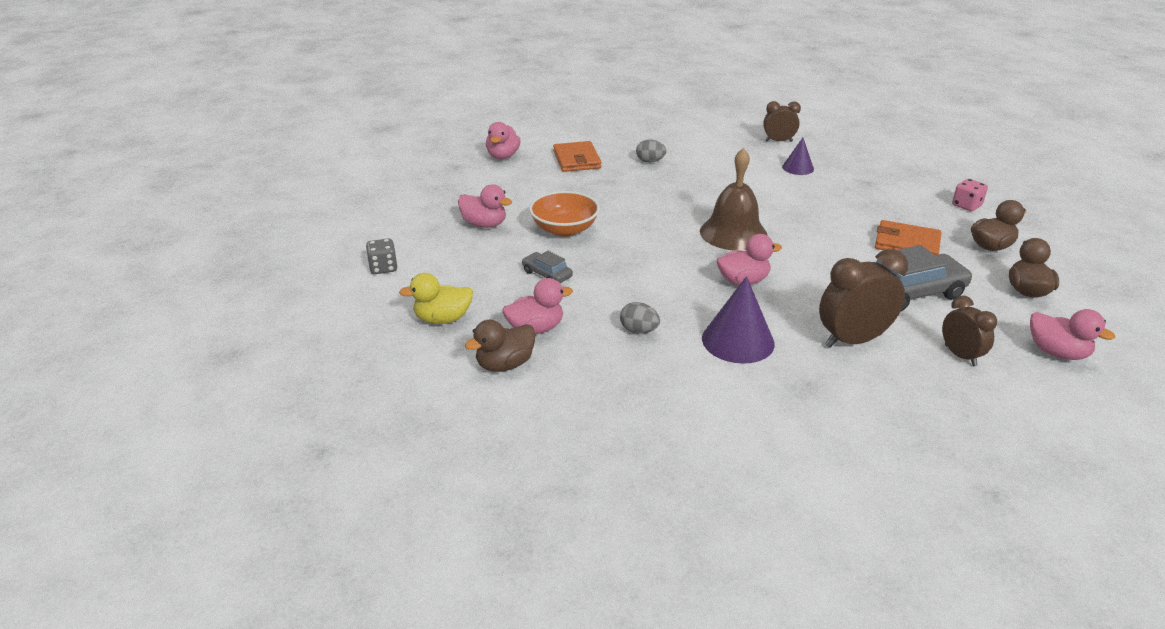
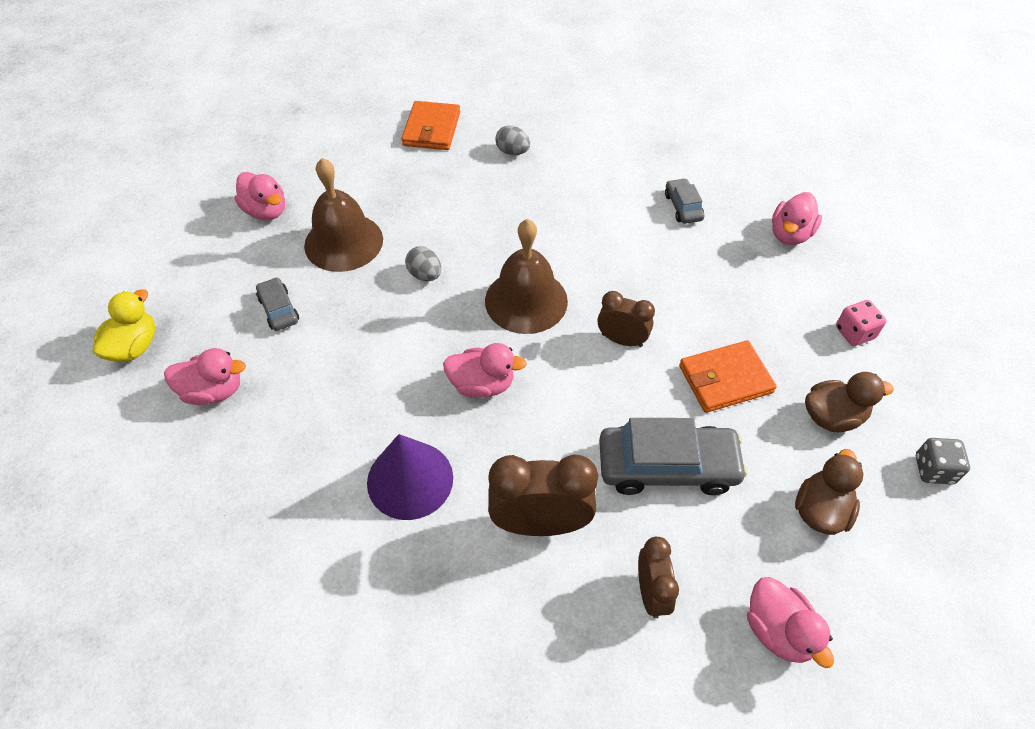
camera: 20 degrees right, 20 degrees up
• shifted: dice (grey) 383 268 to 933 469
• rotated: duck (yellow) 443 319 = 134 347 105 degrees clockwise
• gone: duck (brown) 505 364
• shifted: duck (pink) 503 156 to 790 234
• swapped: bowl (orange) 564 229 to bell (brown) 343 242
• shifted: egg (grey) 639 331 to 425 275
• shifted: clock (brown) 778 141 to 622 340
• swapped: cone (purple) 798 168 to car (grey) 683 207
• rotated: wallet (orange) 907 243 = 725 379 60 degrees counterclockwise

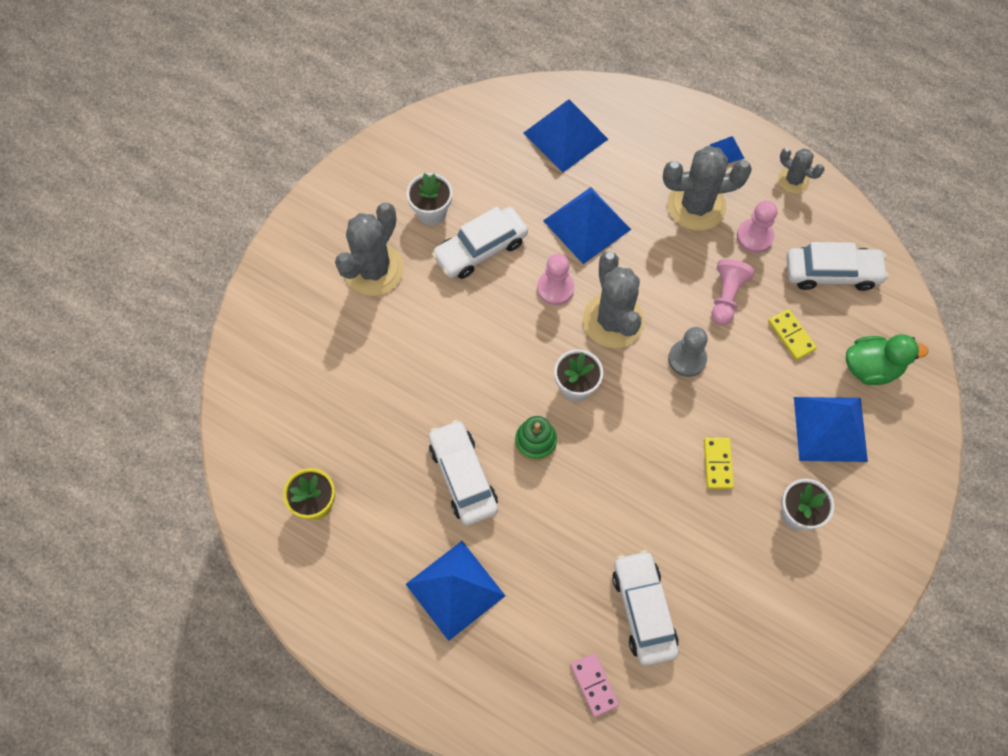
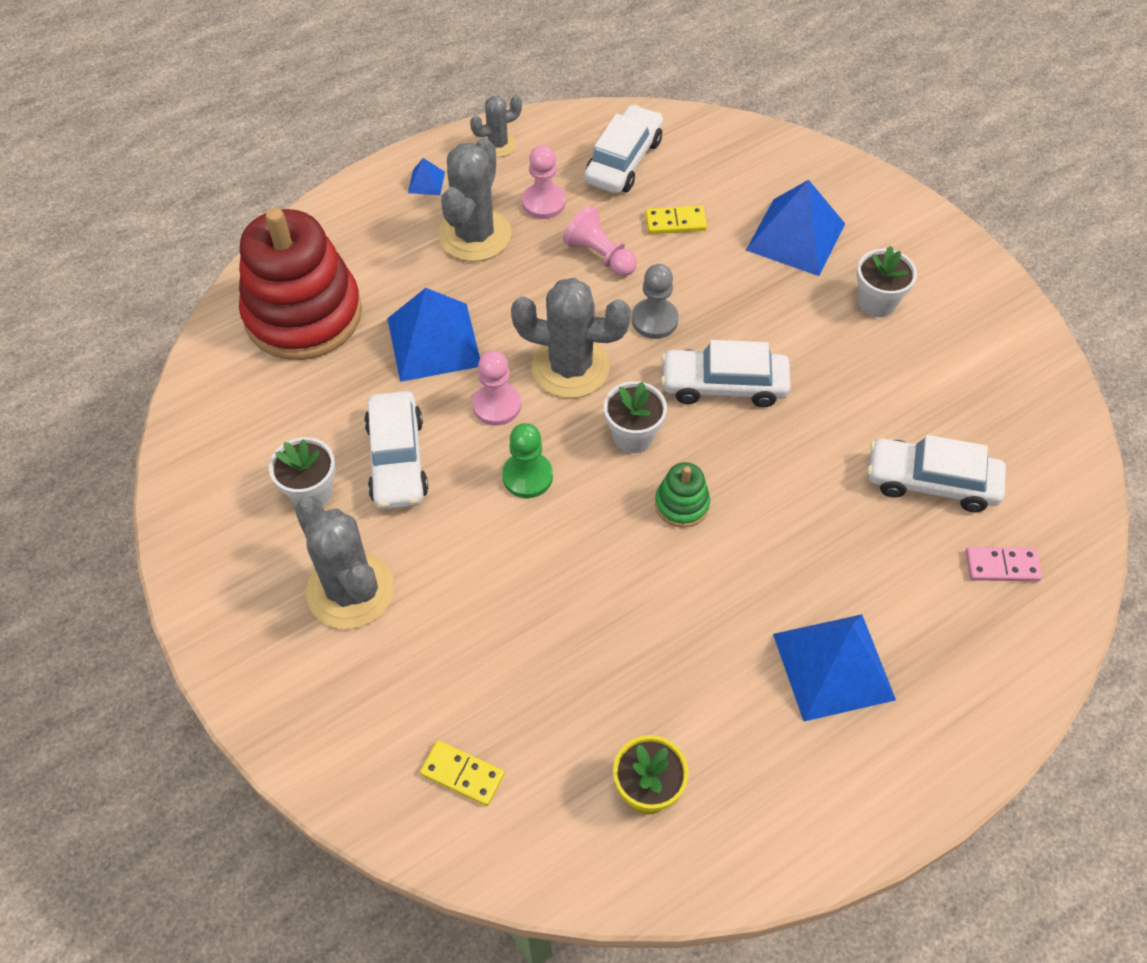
camera: 65 degrees left, 10 degrees down
• shifted: car (white) 463 476 to 724 385
• swapped: pyramid (blue) 565 136 to stacking toy (red) 303 314
• shifted: domino (yellow) 718 464 to 462 774
• gone: duck (green) 871 368
• new: pawn (green) 527 476

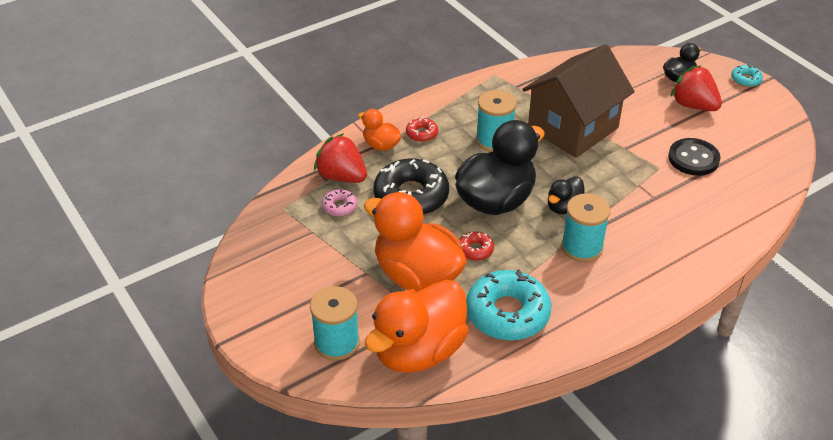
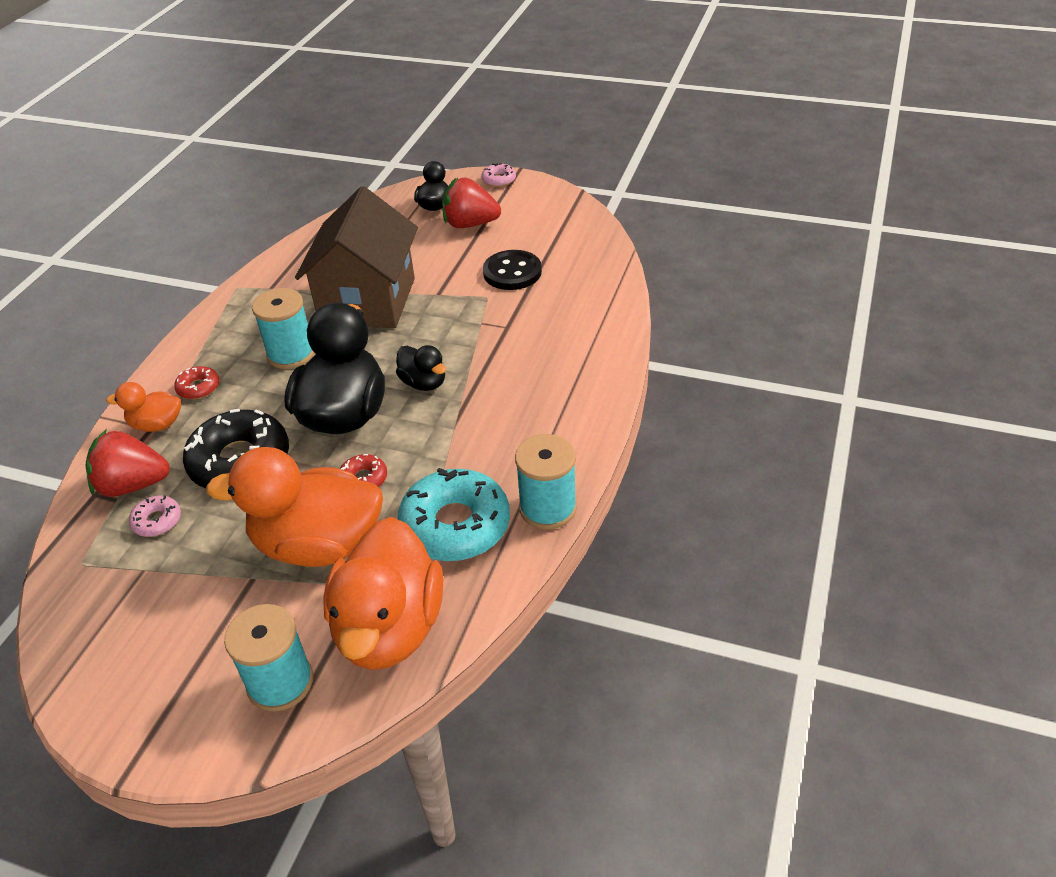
camera: 35 degrees left, 0 degrees up
• rotated: duck (black) 564 207 = 424 383 45 degrees counterclockwise
• shifted: spool (turquoise) 582 247 to 548 508
• repainted: donut (turquoise) 745 80 to donut (pink) 499 180

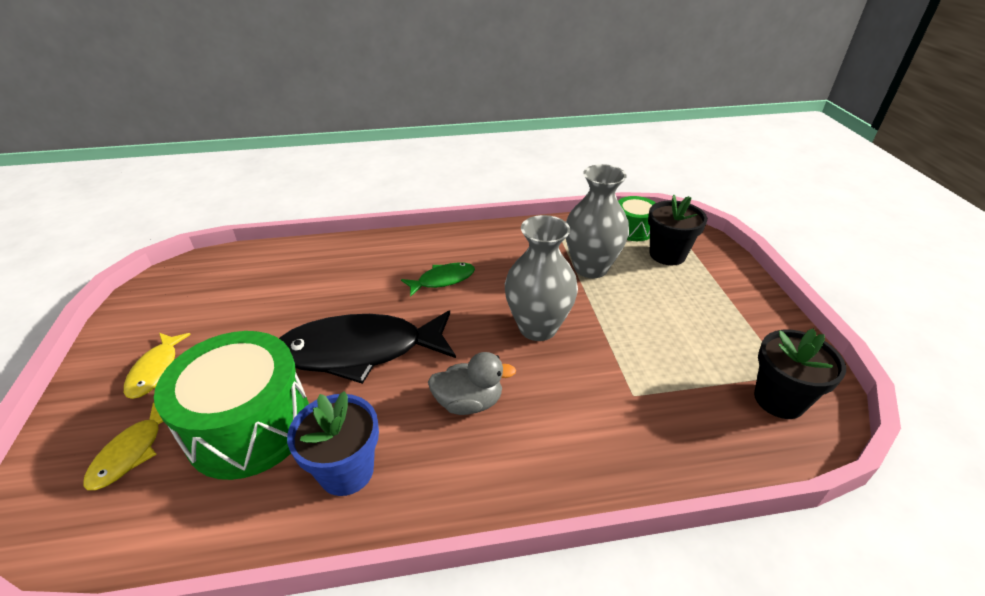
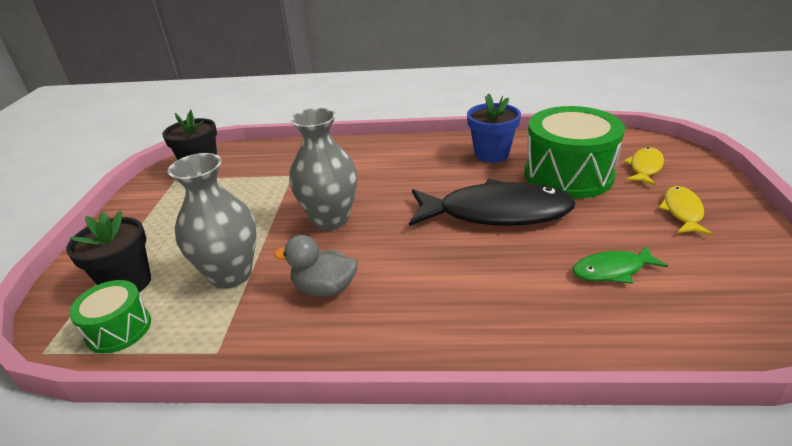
camera: 165 degrees left, 5 degrees down
• shifted: fish (green) 443 280 to 612 270
• shifted: duck (grey) 469 402 to 324 288

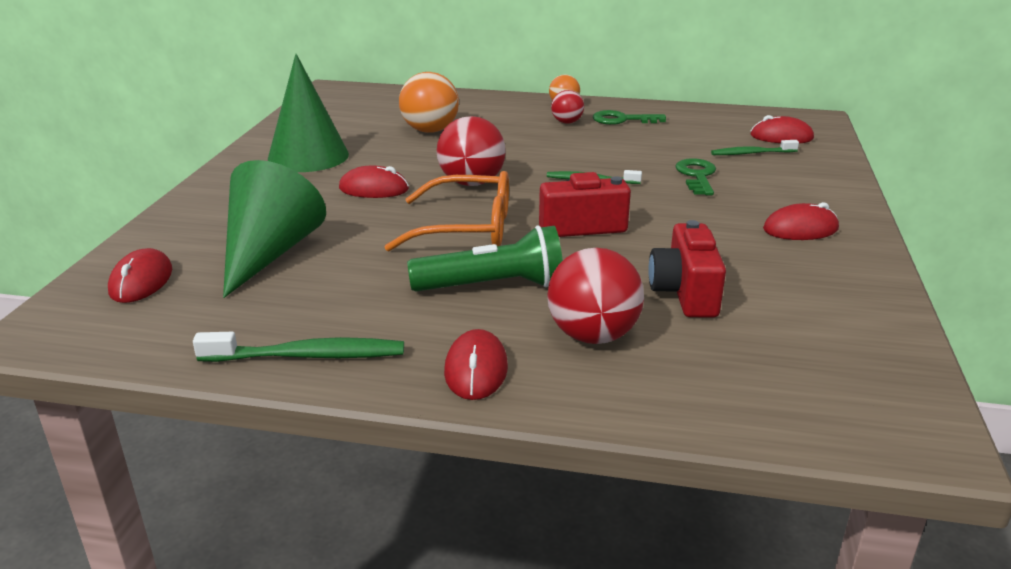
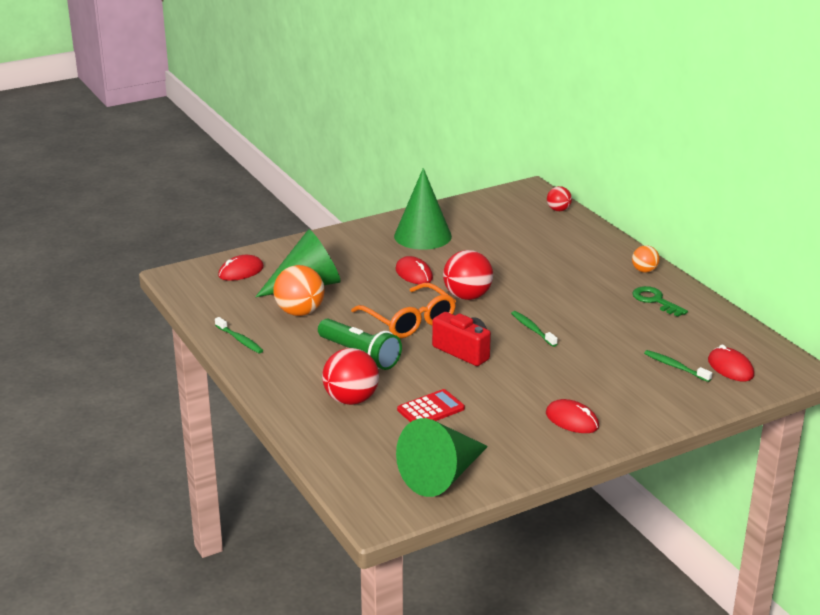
camera: 50 degrees right, 0 degrees up
• scaled: toothbrush (green) 306 356 = 239 340 x0.67
• shifted: ball (orange) 430 131 to 300 312
• gone: mouse (red) 476 370
• shifted: ball (red) 567 122 to 558 210
• swapped: camera (red) 685 293 to calculator (red) 431 409
• gone: key (green) 697 176
• new: cone (green) 442 475

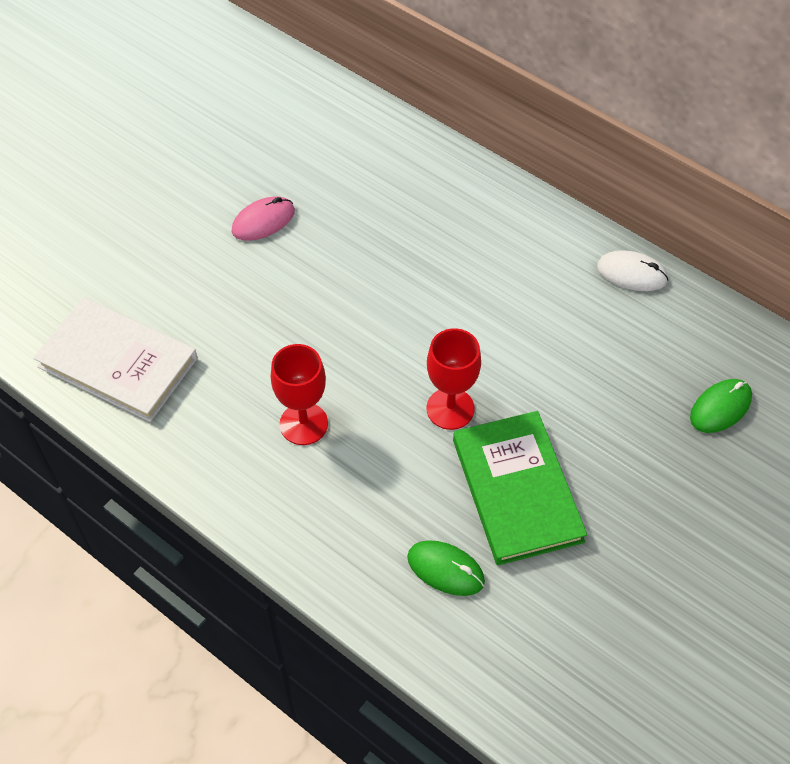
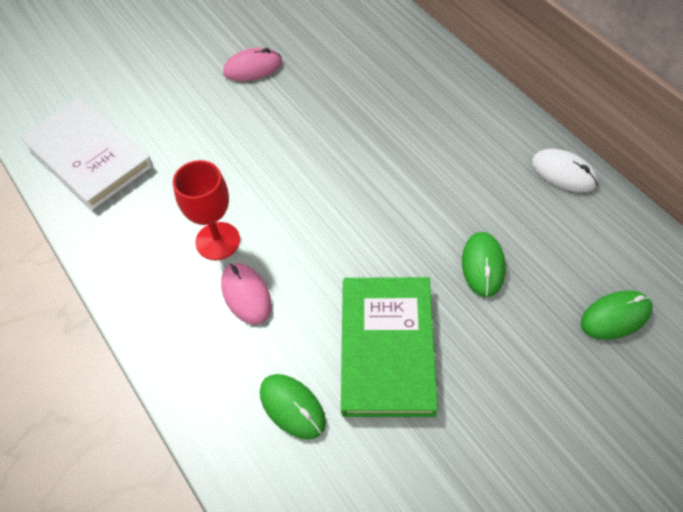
camera: 20 degrees right, 0 degrees up
• gone: goblet (red) 450 408
• new: mouse (pink) 246 295
• new: mouse (green) 483 265

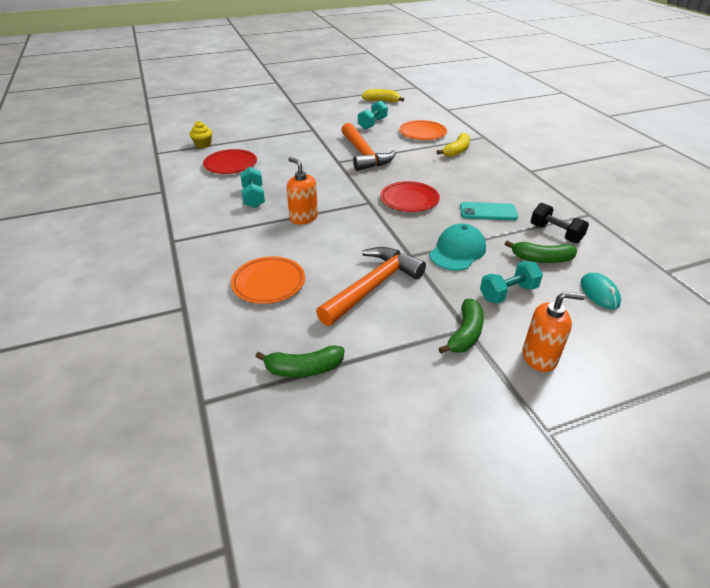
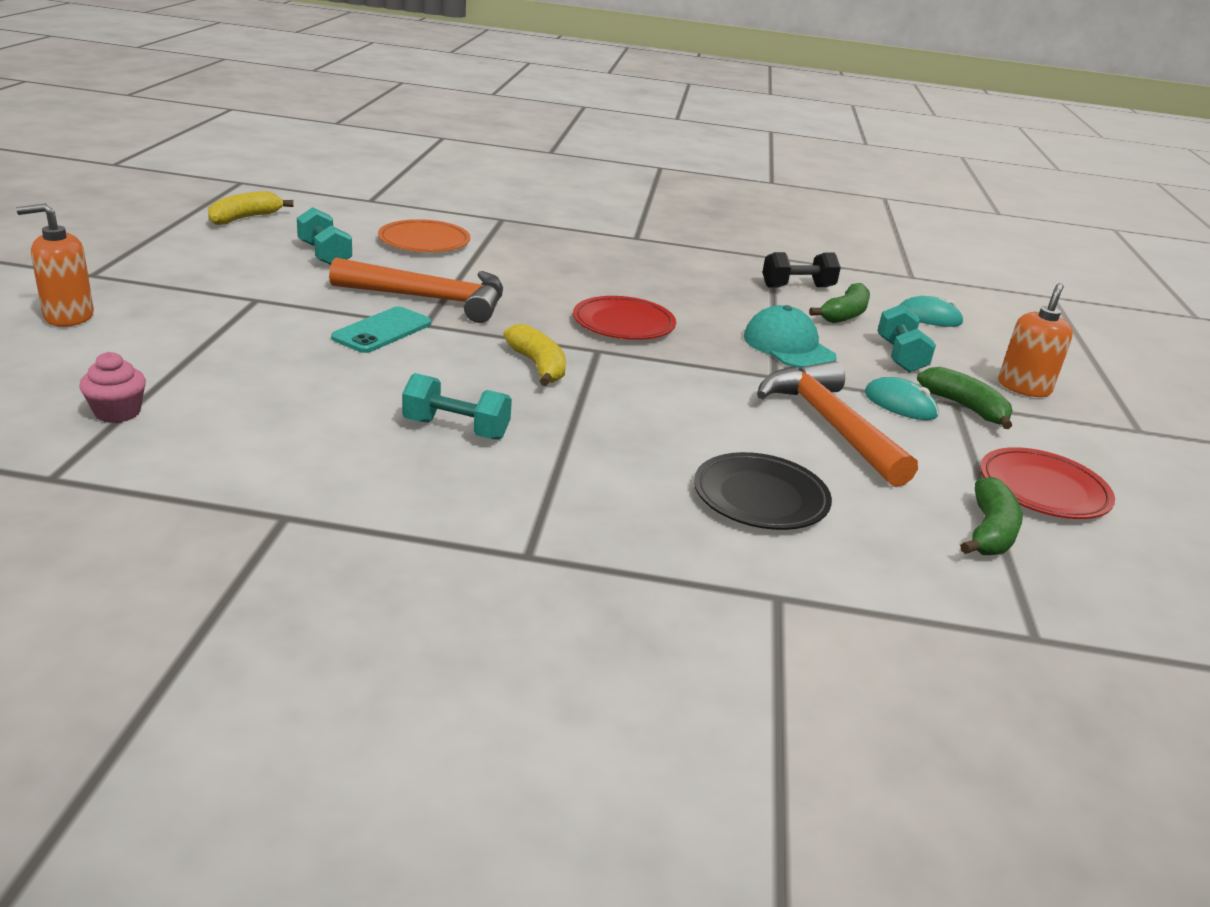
camera: 65 degrees left, 10 degrees down
• repainted: cupcake (yellow) 203 145 to cupcake (pink) 117 412
• shifted: plate (red) 230 164 to 1043 489
• repainted: plate (orange) 268 283 to plate (black) 760 497
• shifted: soap dispenser (orange) 303 218 to 68 316
• shifted: banana (yellow) 456 151 to 538 366
• shifted: phone (turquoise) 488 212 to 382 331
• new: mouse (turquoise) 900 404

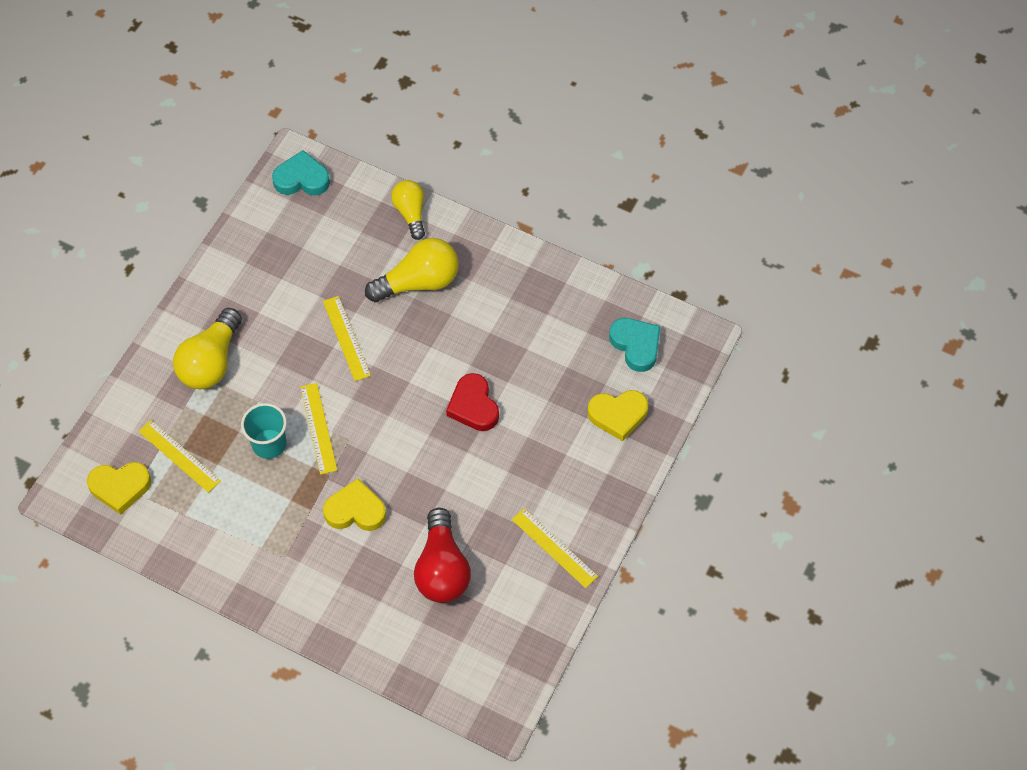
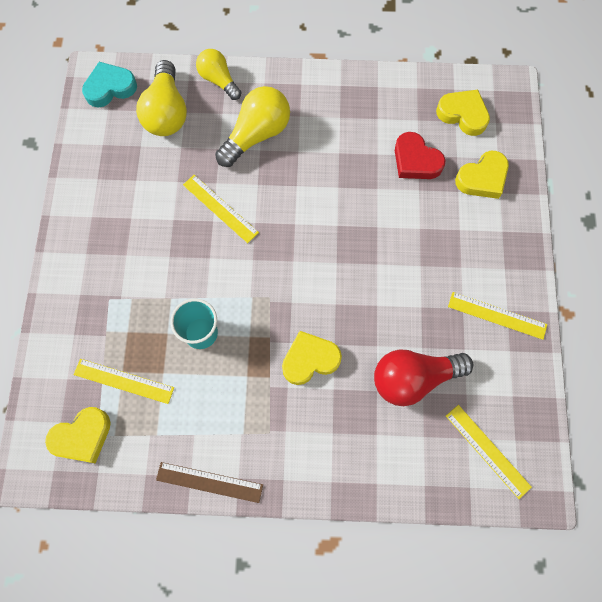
camera: 25 degrees left, 10 degrees up
• shifted: light bulb (yellow) 211 361 to 166 112
• shifted: ruler (yellow) 318 428 to 487 450
• rotated: light bulb (red) 442 568 = 414 378 105 degrees clockwise
• shifted: heart (red) 473 406 to 416 160
• repainted: heart (turquoise) 636 345 to heart (yellow) 463 114
• new: ruler (brown) 209 482

